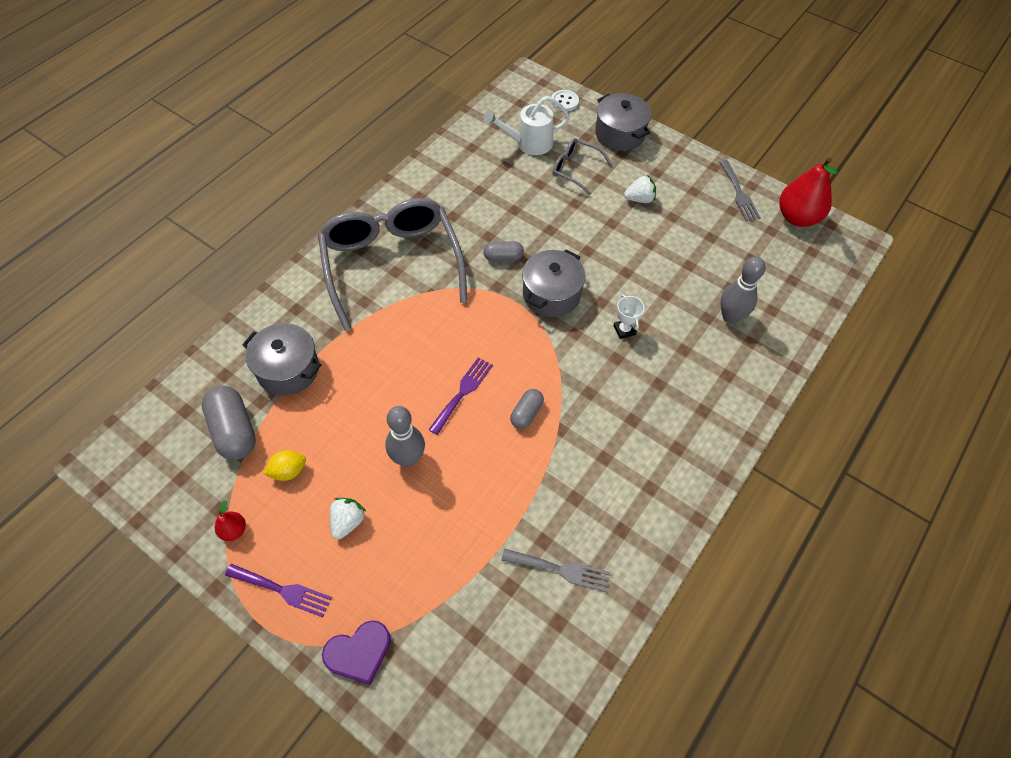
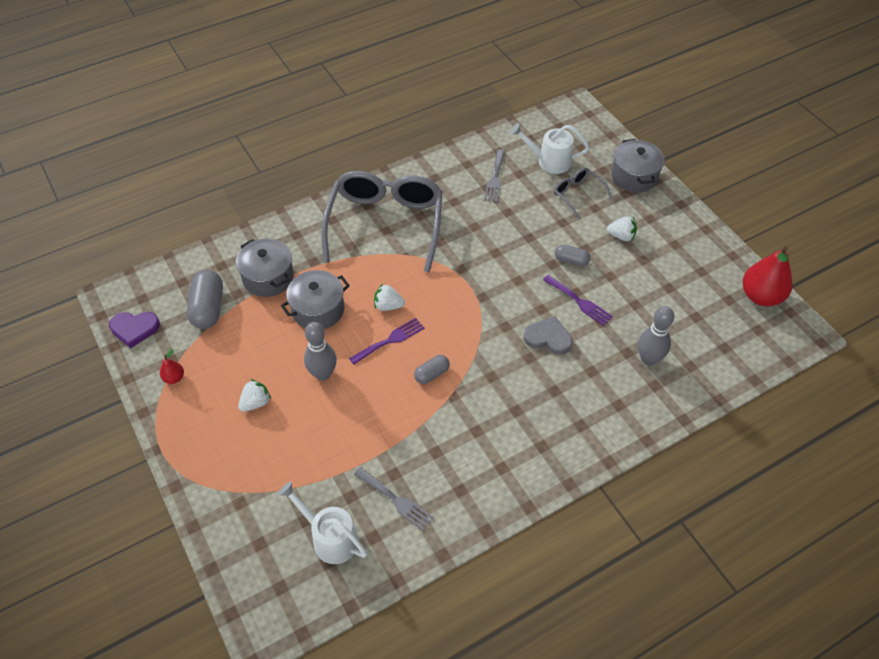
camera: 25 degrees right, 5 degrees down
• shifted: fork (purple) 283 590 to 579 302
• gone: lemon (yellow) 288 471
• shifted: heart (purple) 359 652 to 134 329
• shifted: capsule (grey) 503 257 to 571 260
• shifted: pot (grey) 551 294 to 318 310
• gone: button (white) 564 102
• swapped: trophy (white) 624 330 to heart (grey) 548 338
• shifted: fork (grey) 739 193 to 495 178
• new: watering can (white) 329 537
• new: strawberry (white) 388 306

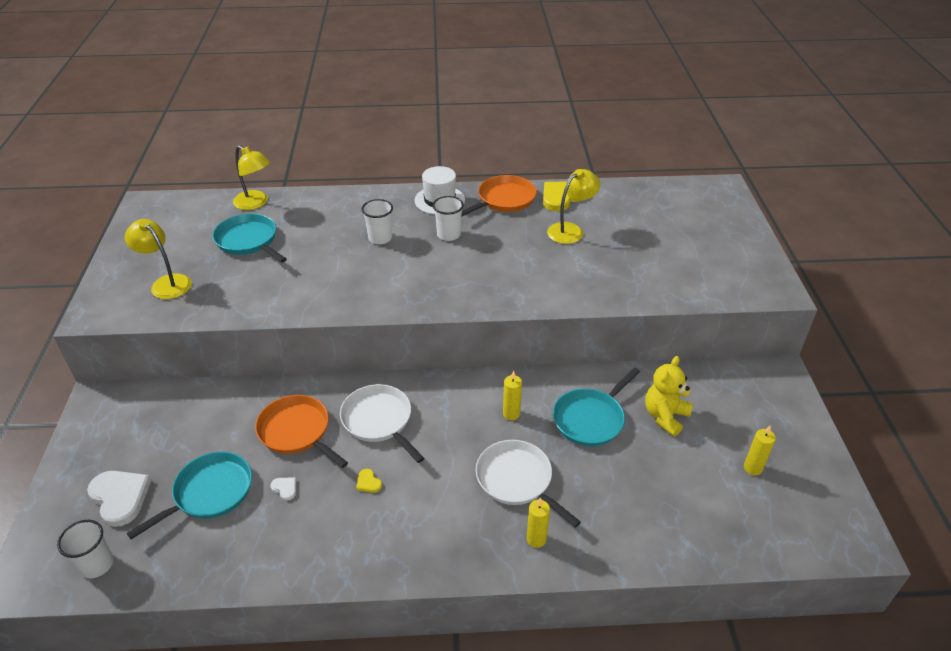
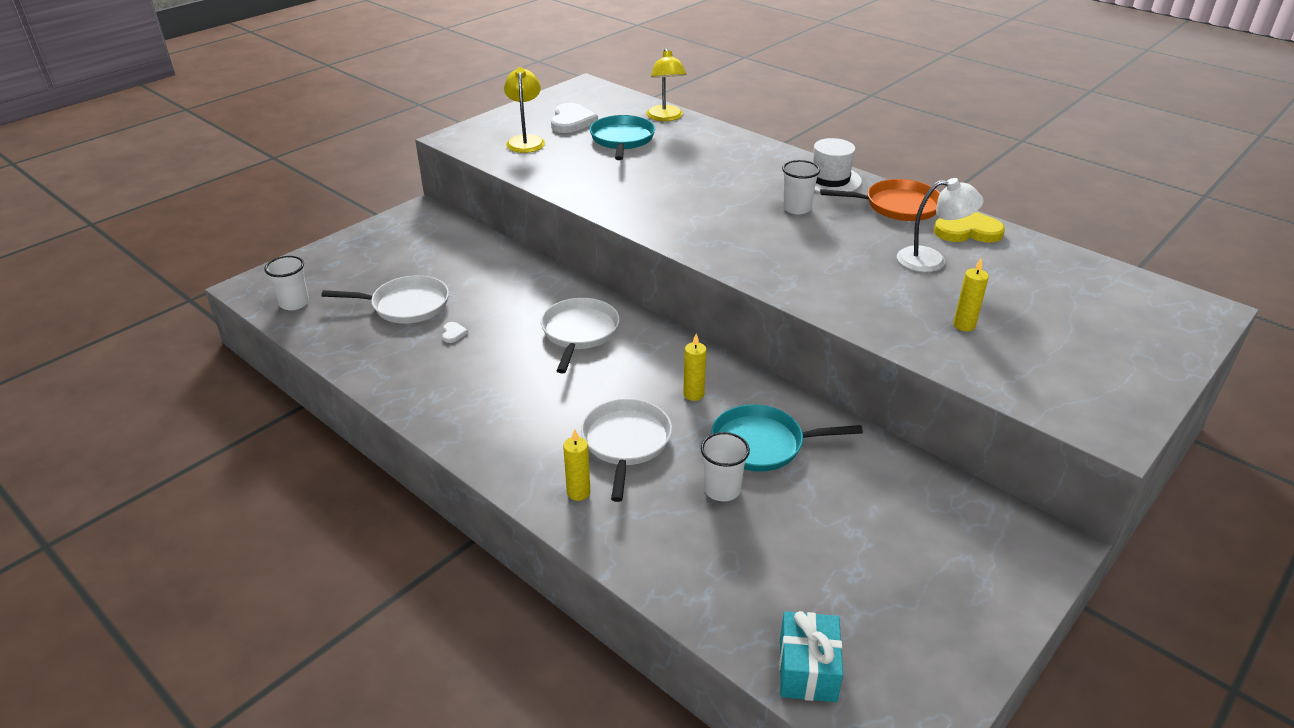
camera: 45 degrees right, 5 degrees down
• shifted: heart (white) 120 497 to 571 121
• repainted: pan (turquoise) 210 492 to pan (white) 406 305
• gone: pan (orange) 296 431
• gone: heart (yellow) 368 482
• shifted: cup (white) 380 238 to 722 489
• repainted: lamp (yellow) 570 230 to lamp (white) 931 260
• gone: teddy bear (yellow) 665 416
• shifted: candle (yellow) 752 468 to 964 325
• new: gift (turquoise) 807 669

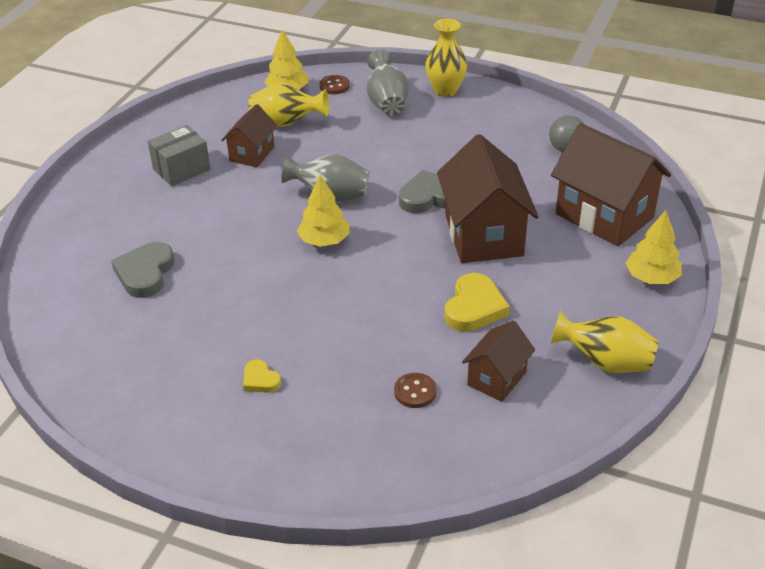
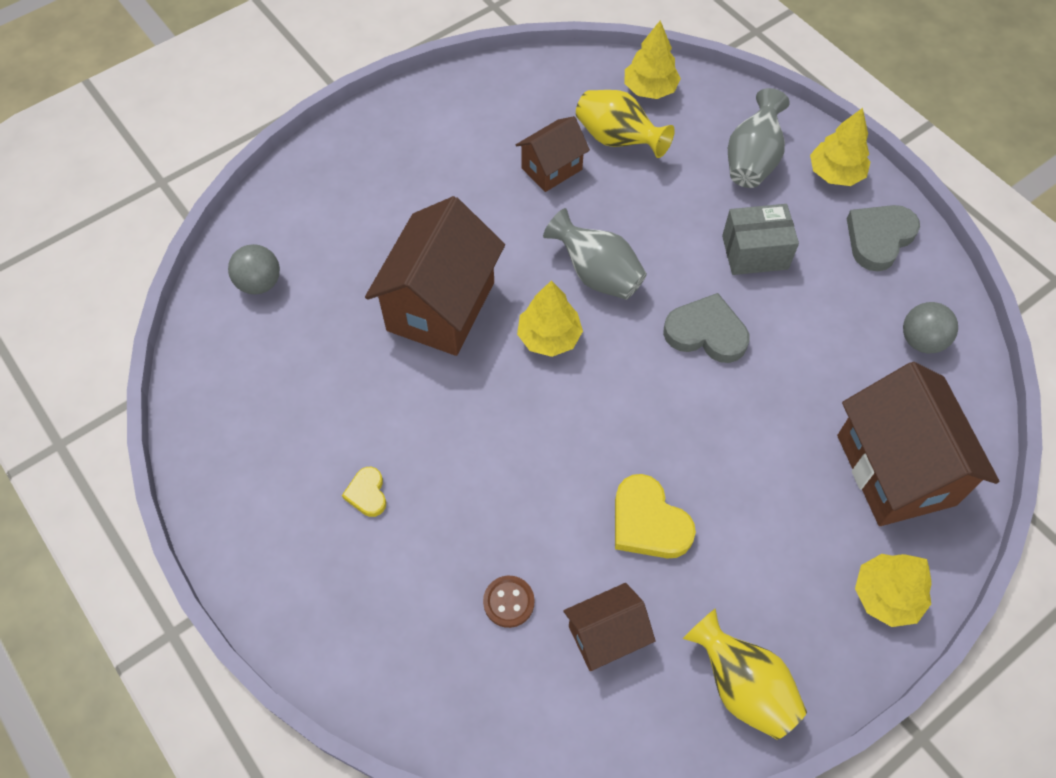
camera: 30 degrees right, 20 degrees up
• shifted: heart (grey) 145 273 to 878 238
• shifted: box (grey) 181 169 to 755 252
• gone: button (brown) 334 86
• swapped: vase (yellow) 445 90 to tree (yellow) 835 173
• shifted: house (brown) 483 235 to 441 306
• rotated: heart (yellow) 474 307 = 648 522 90 degrees clockwise
• new: ball (grey) 259 283

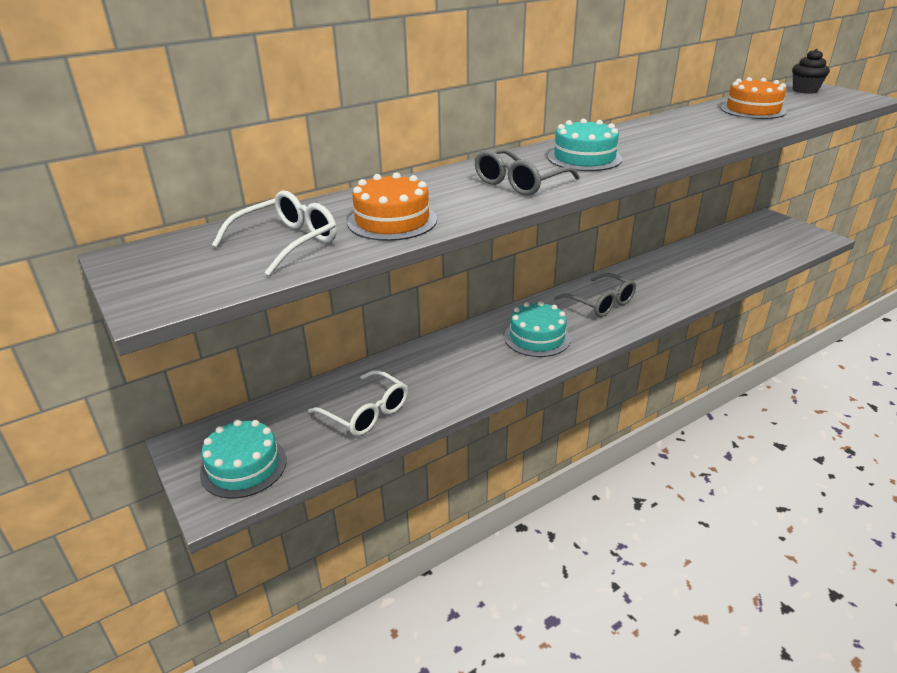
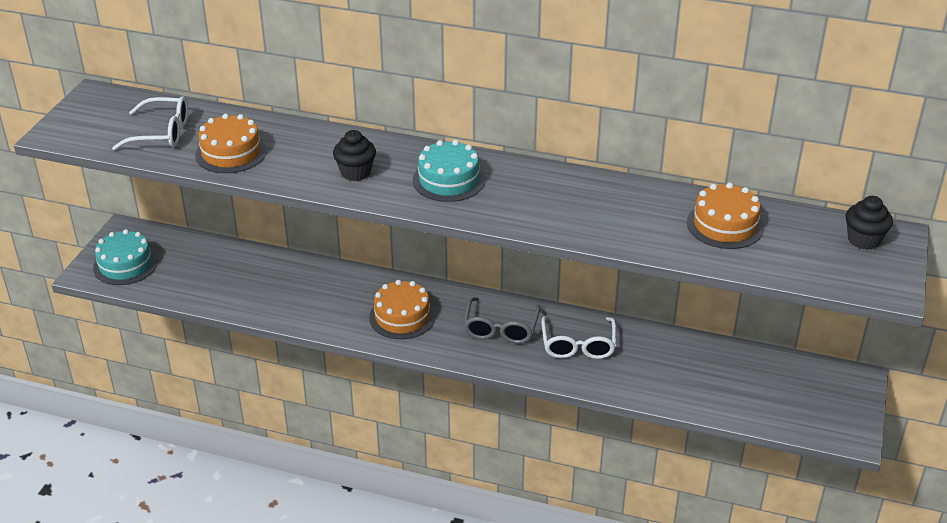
camera: 50 degrees right, 5 degrees up
• shifted: glasses (white) 366 412 to 578 345
• swapped: glasses (grey) 519 183 to cupcake (black) 355 172
• repainted: cake (turquoise) 537 337 to cake (orange) 402 317

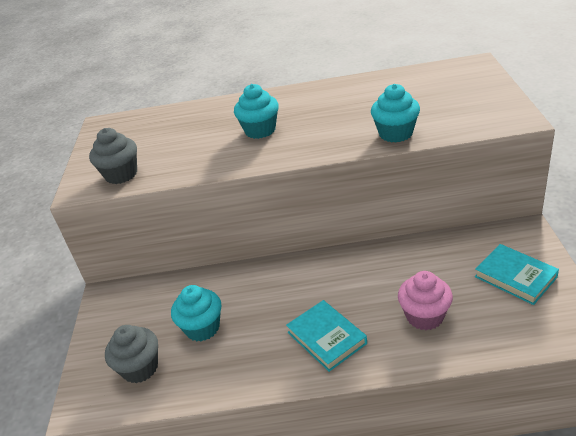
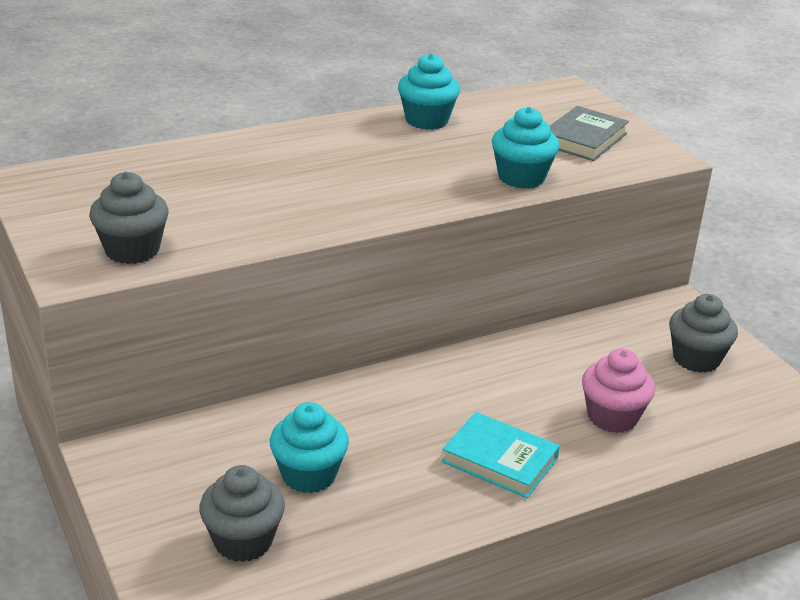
camera: 30 degrees left, 5 degrees down
• shifted: cupcake (turquoise) 260 130 to 426 120
• swapped: book (turquoise) 515 277 to cupcake (grey) 696 359
• new: book (grey) 583 139

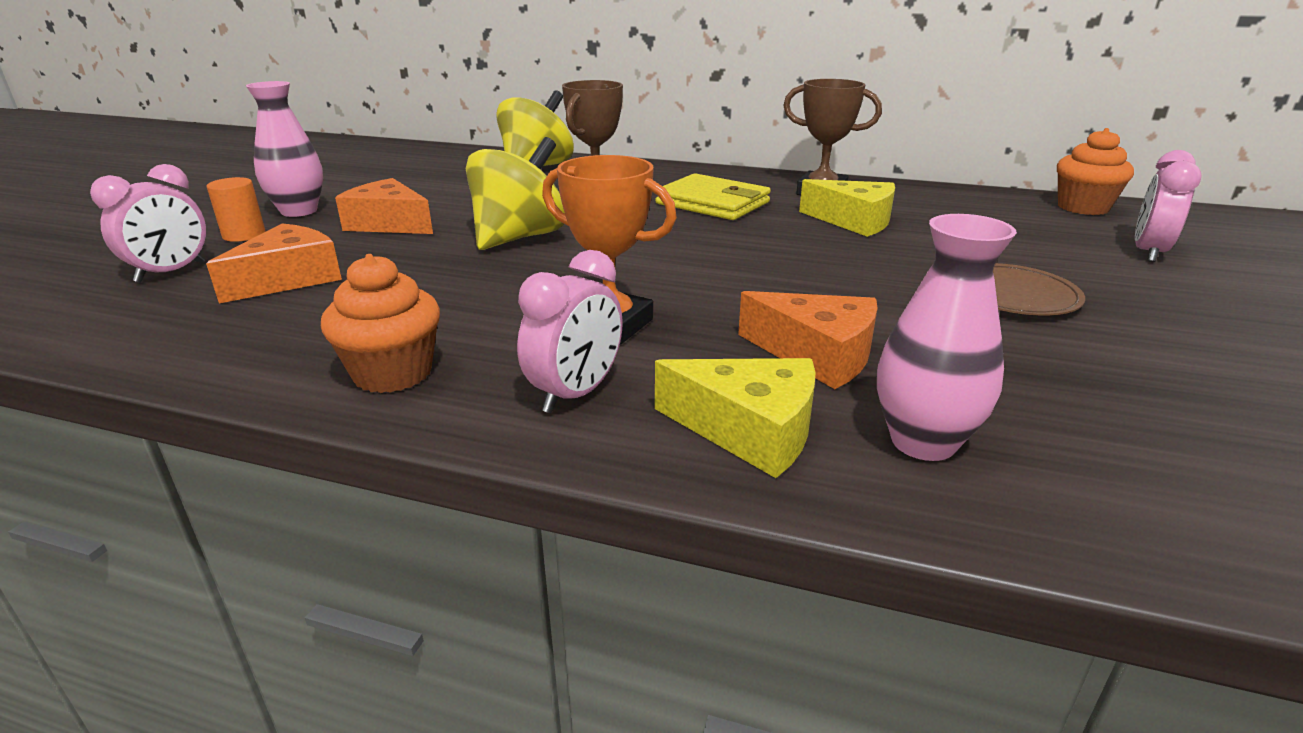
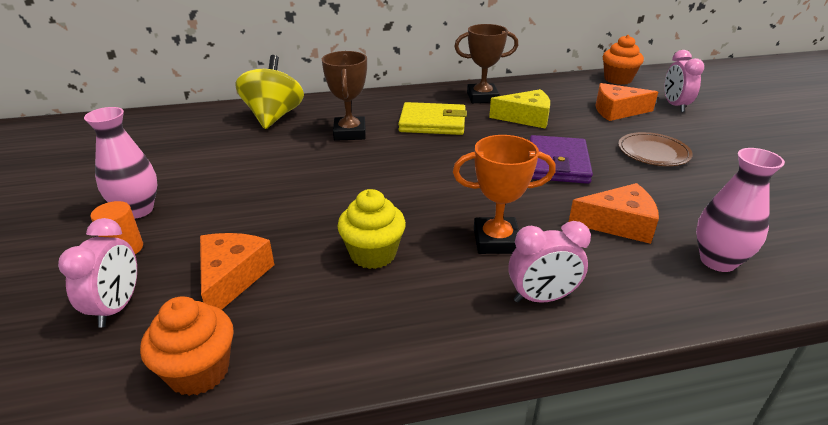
camera: 30 degrees left, 5 degrees up
• shifted: cupcake (orange) 393 373 to 199 371
• shifted: cheese (orange) 389 224 to 617 111
• gone: spinning top (yellow) 519 238
• rotated: clock (pink) 575 394 = 542 298 75 degrees clockwise
• gone: cheese (yellow) 749 430
• new: cupcake (yellow) 373 254
• new: wallet (purple) 558 163

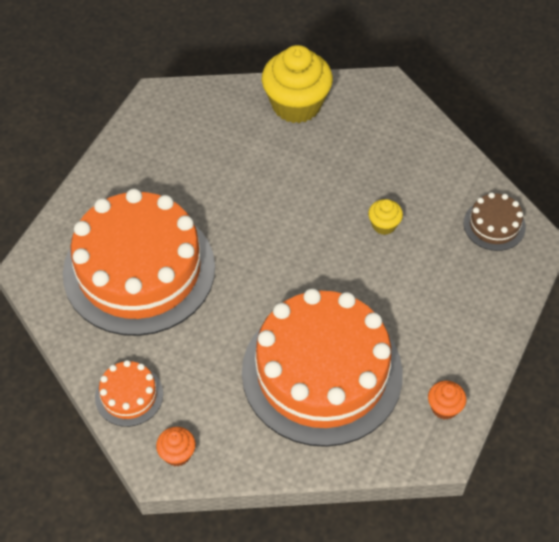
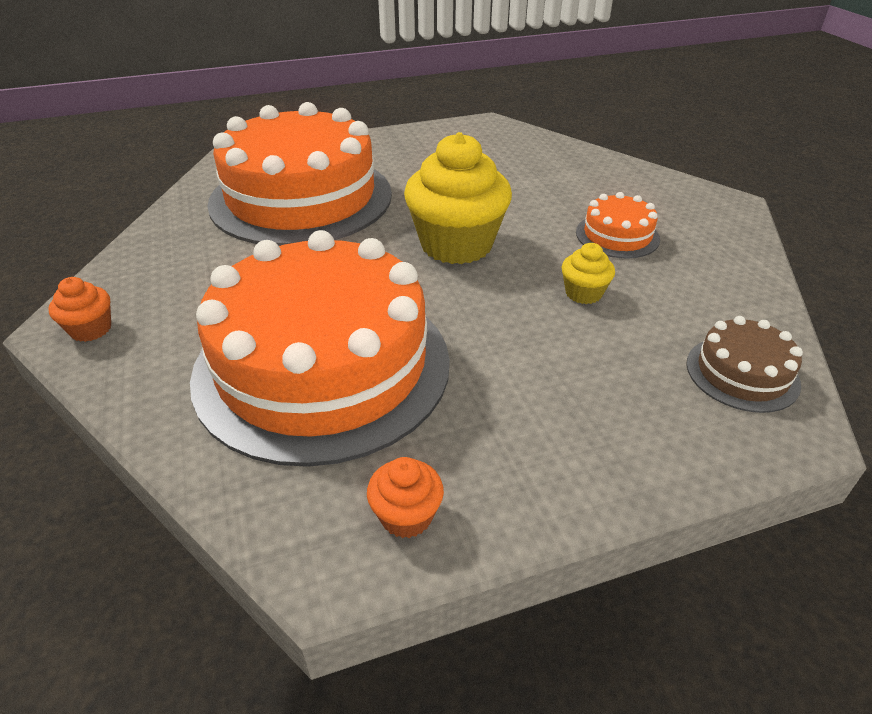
camera: 45 degrees right, 15 degrees down
• shifted: cake (orange) 129 395 to 617 235
• shifted: cupcake (yellow) 296 105 to 456 244

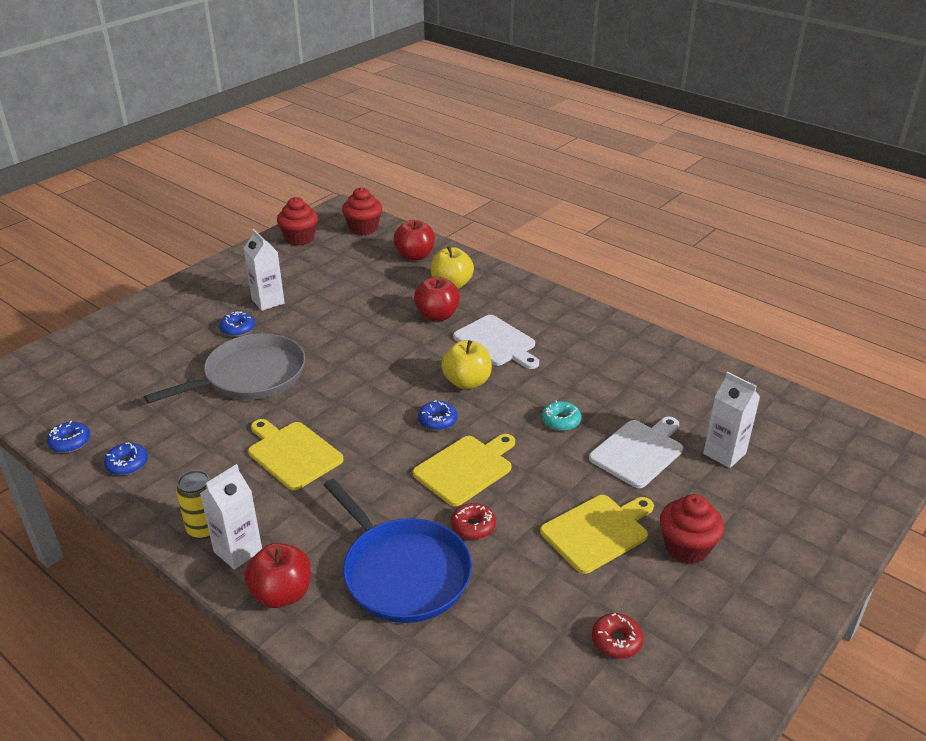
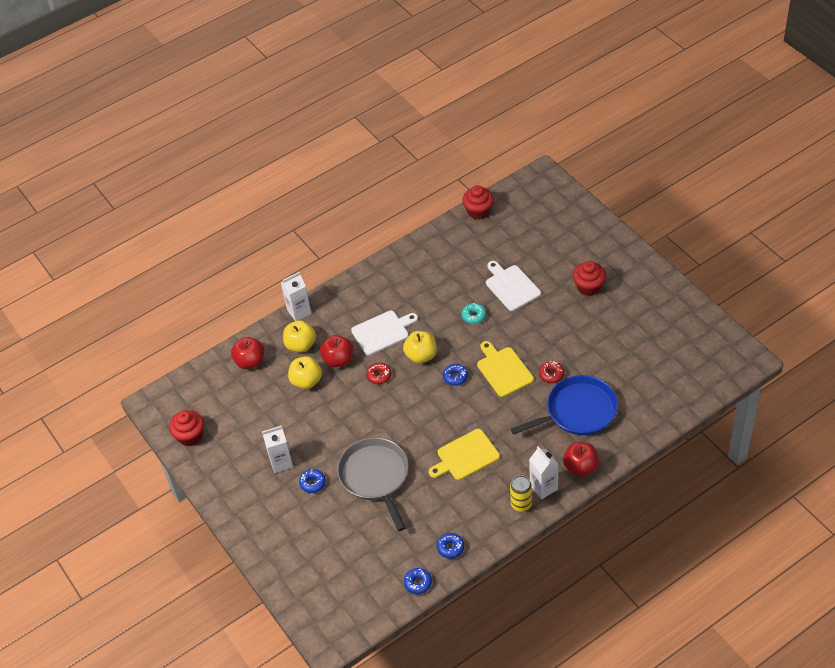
camera: 70 degrees left, 15 degrees up
• shifted: cupcake (red) 363 228 to 478 211
• gone: cutting board (yellow) 597 531
• shifted: donut (red) 616 641 to 379 376
• shifted: carton (white) 724 453 to 299 312
• new: apple (yellow) 306 381

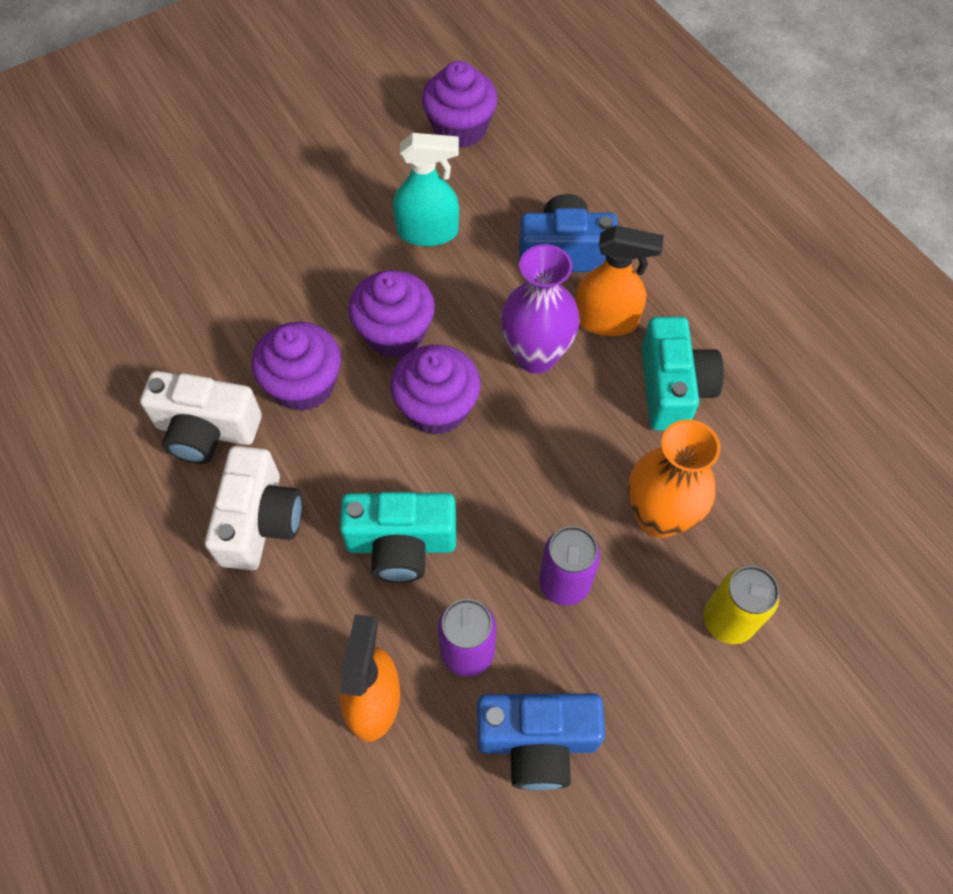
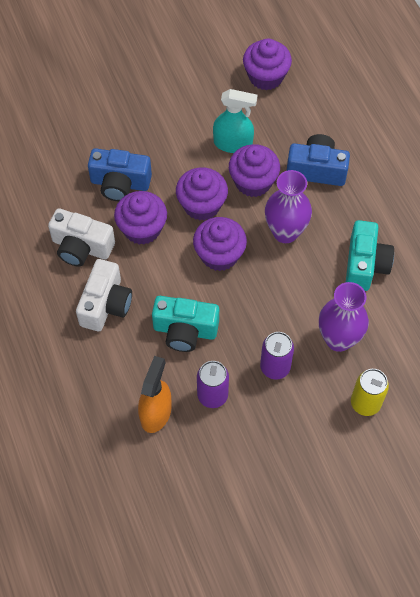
camera: 10 degrees right, 0 degrees up
• shifted: camera (blue) 537 741 to 120 183
• gone: spray bottle (orange) 606 320
• repainted: vase (orange) 658 517 to vase (purple) 338 339
• new: cupcake (purple) 253 182

